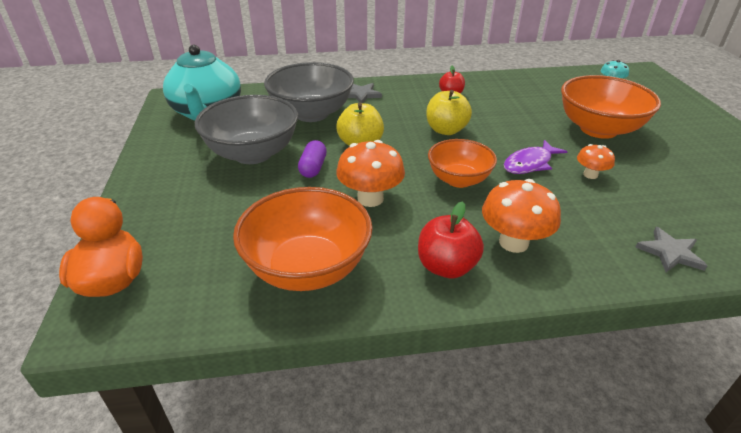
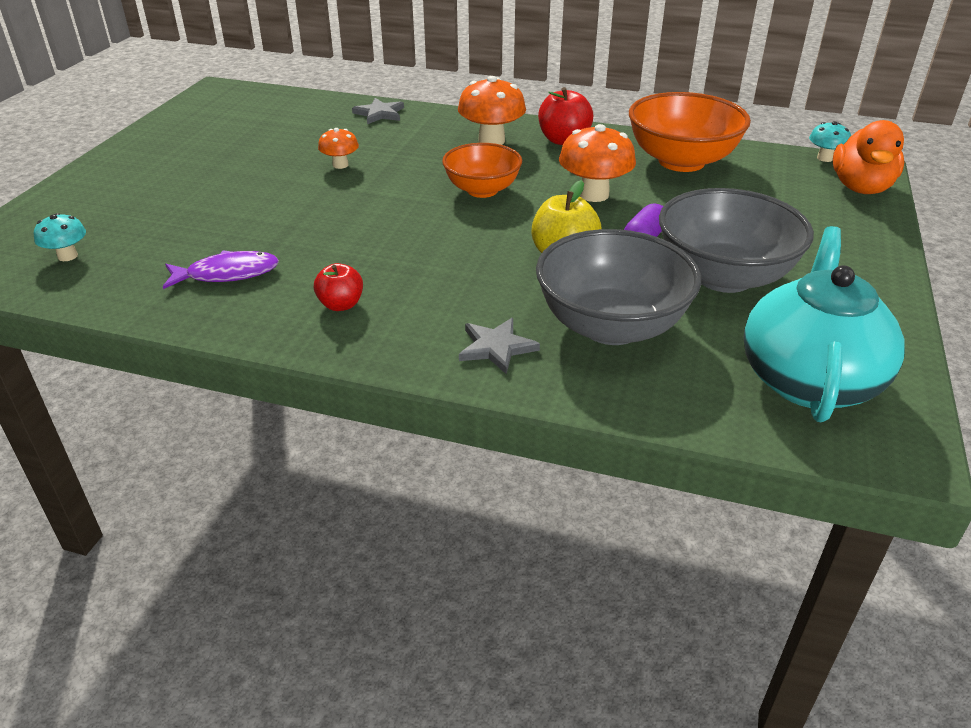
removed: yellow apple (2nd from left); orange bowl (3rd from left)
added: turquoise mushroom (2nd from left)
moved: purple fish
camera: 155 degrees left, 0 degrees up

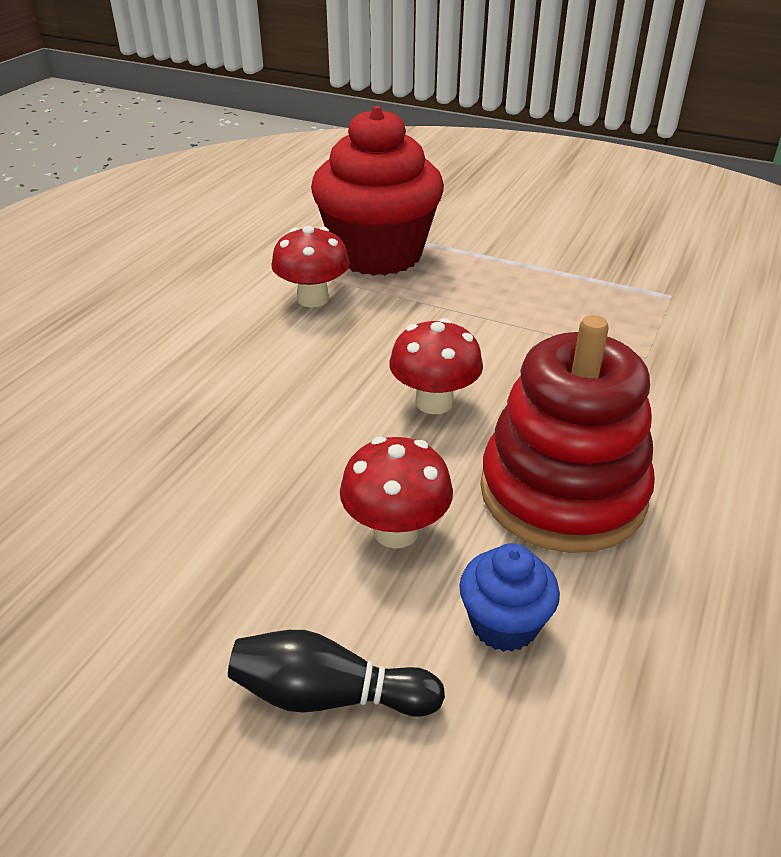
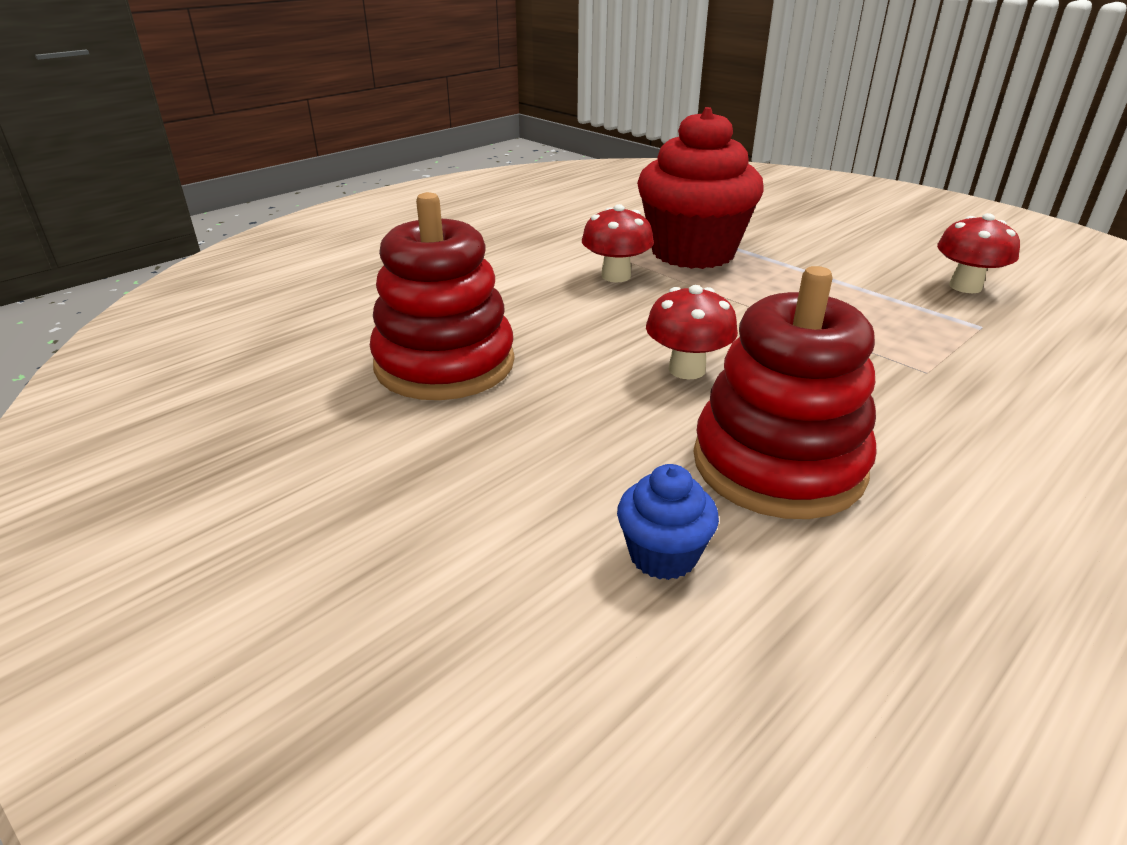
removed: black bowling pin
added: red stacking toy (1st from left)
moved: red mushroom (2nd from left in the first image) to red mushroom (3rd from left)
camera: 20 degrees right, 5 degrees down

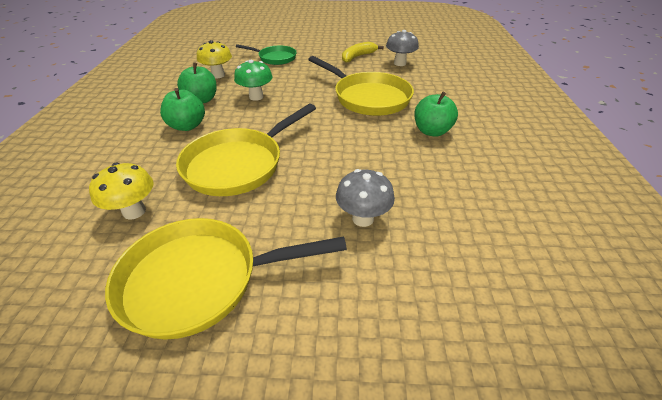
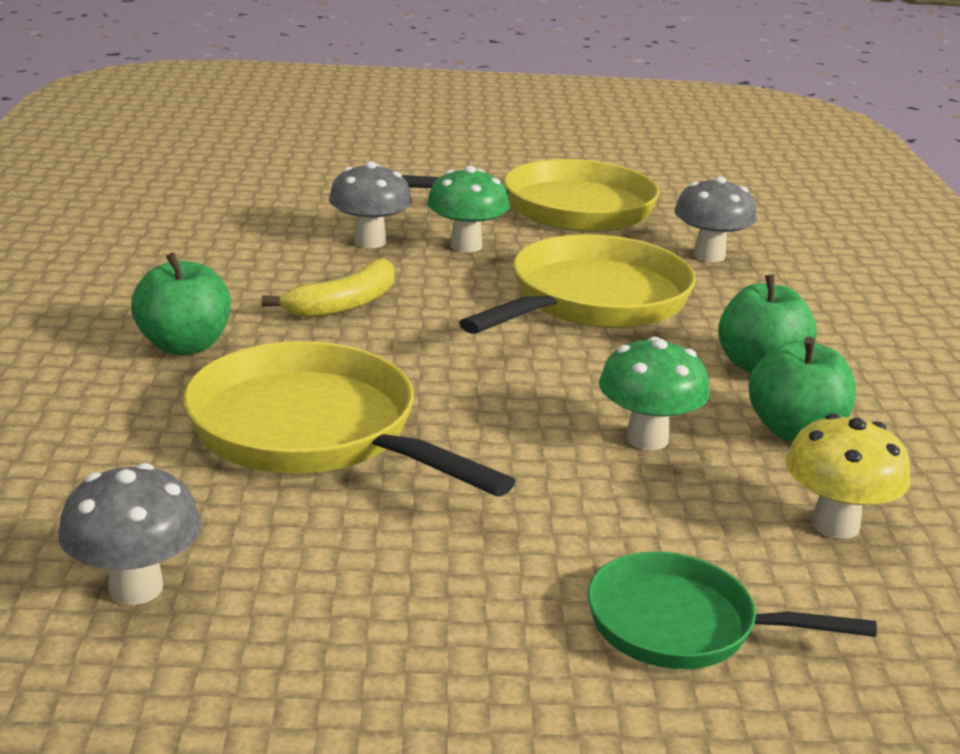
added: green mushroom (1st from left)
moved: yellow banana
recoloured: yellow mushroom (1st from left) to grey mushroom (3rd from left)
camera: 175 degrees right, 15 degrees down

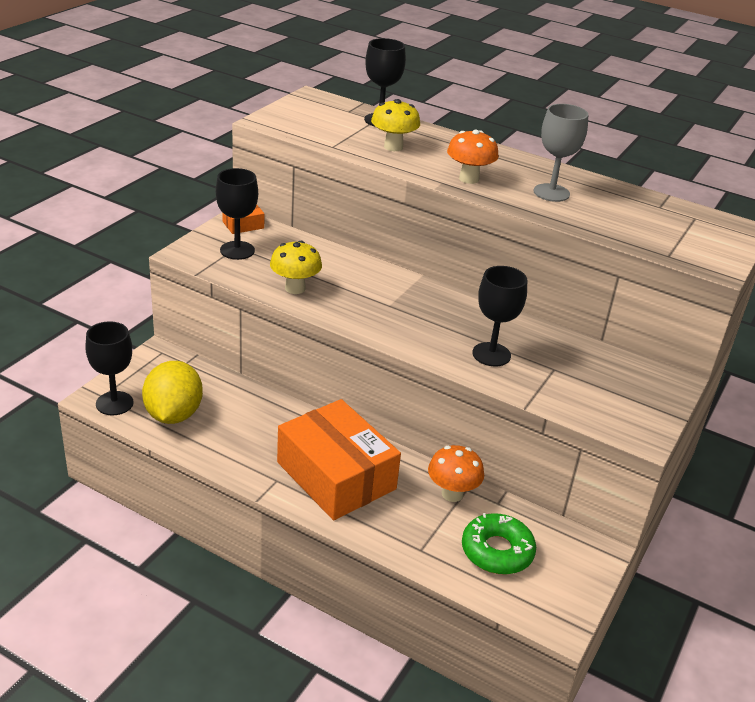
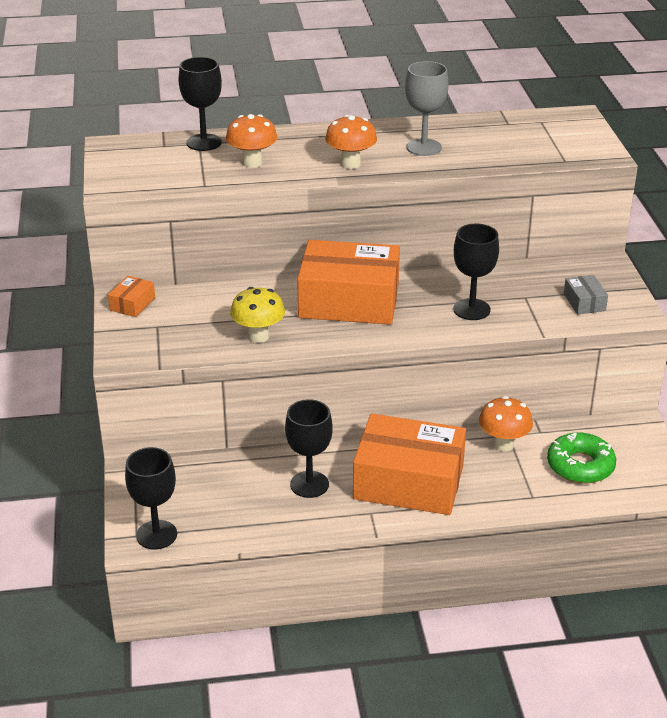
removed: yellow lemon
added: orange box (2nd from left); grey box
moved: black goblet (2nd from left in the first image) to black goblet (3rd from left)
recoloured: yellow mushroom (2nd from left) to orange mushroom (1st from left)
camera: 35 degrees left, 0 degrees up

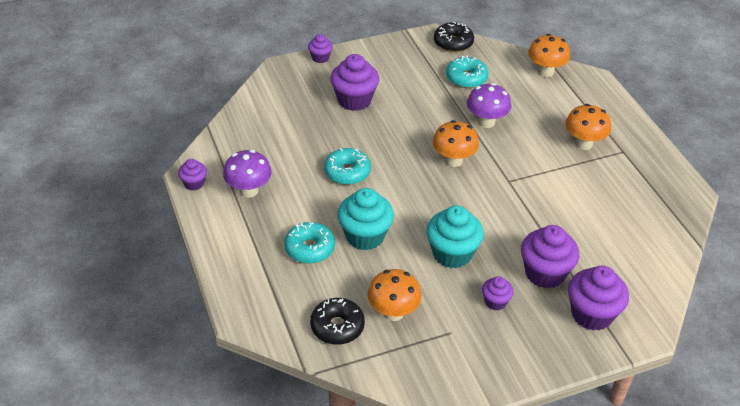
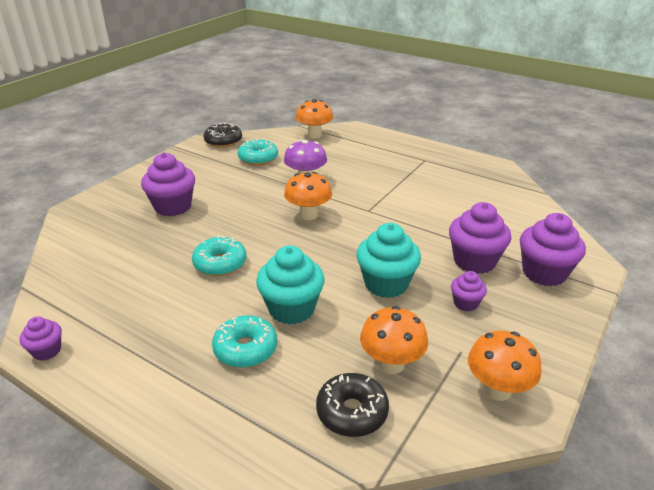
removed: purple mushroom (1st from left); purple cupcake (2nd from left)
moved: orange mushroom (4th from left)
camera: 35 degrees left, 10 degrees down

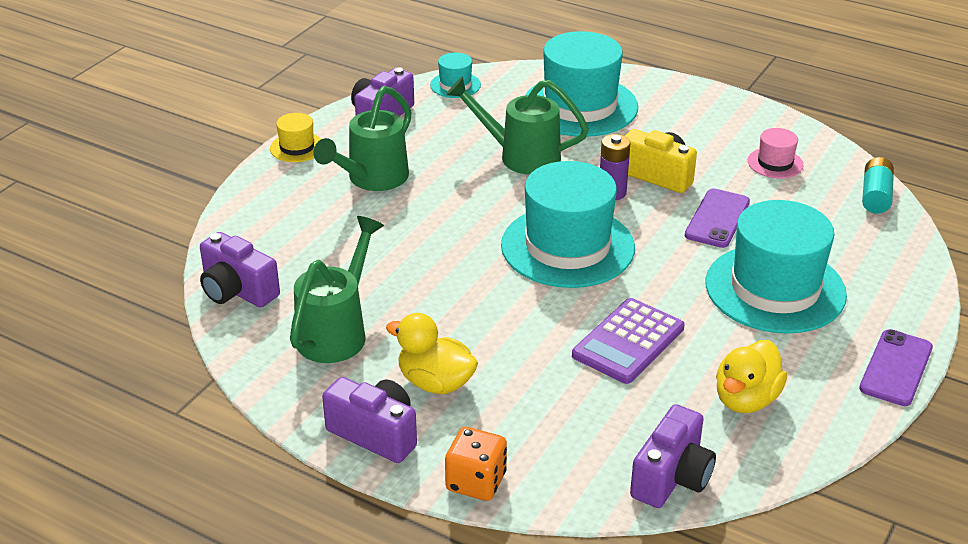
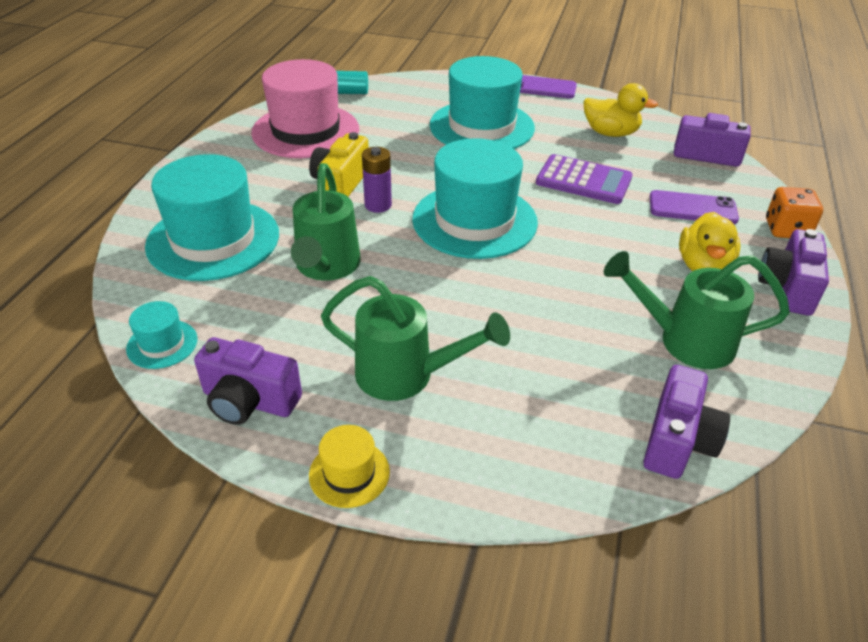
moved: purple phone (1st from left in the first image) to purple phone (2nd from left)
resized: pink hat x2.23
camera: 105 degrees left, 5 degrees up

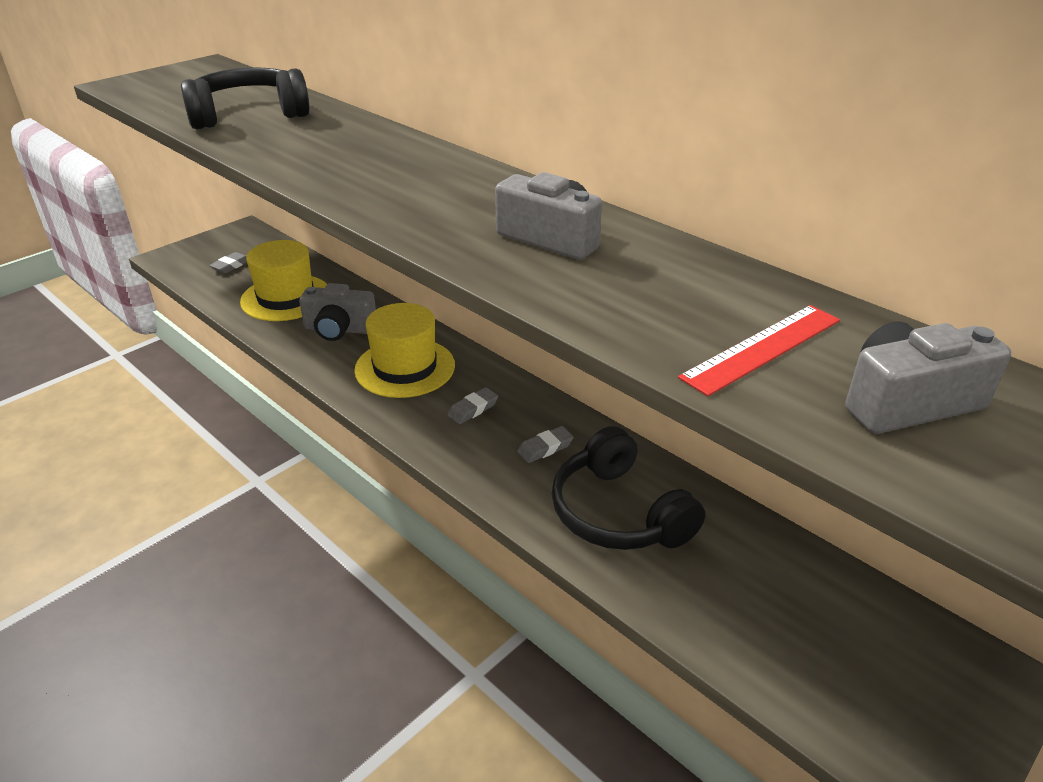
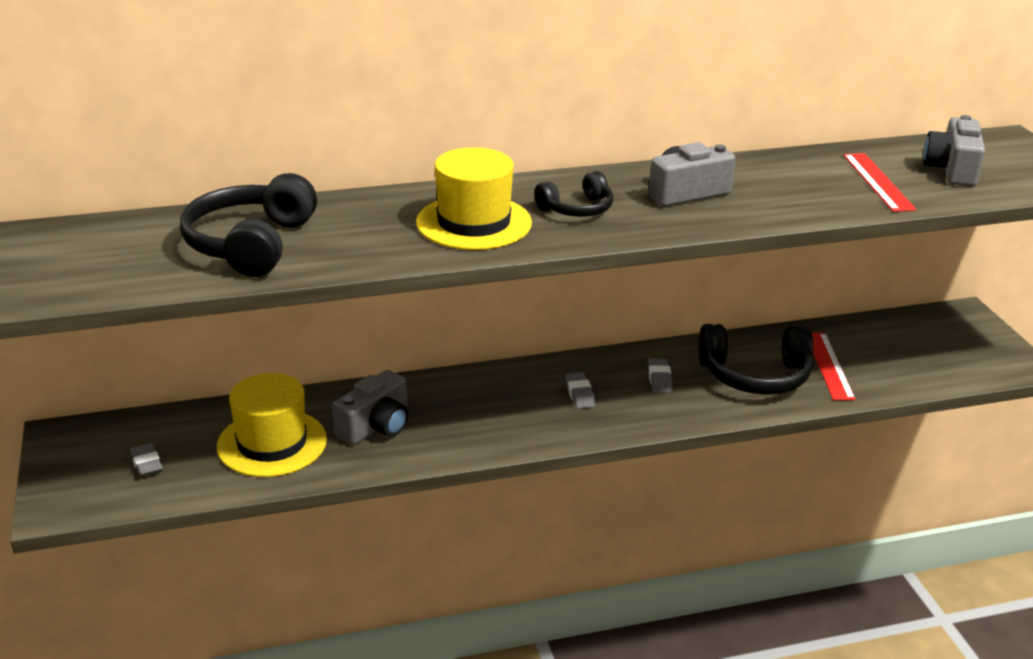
added: black headphones (2nd from left); red ruler (1st from left)
moved: yellow hat (2nd from left)
camera: 60 degrees left, 5 degrees down

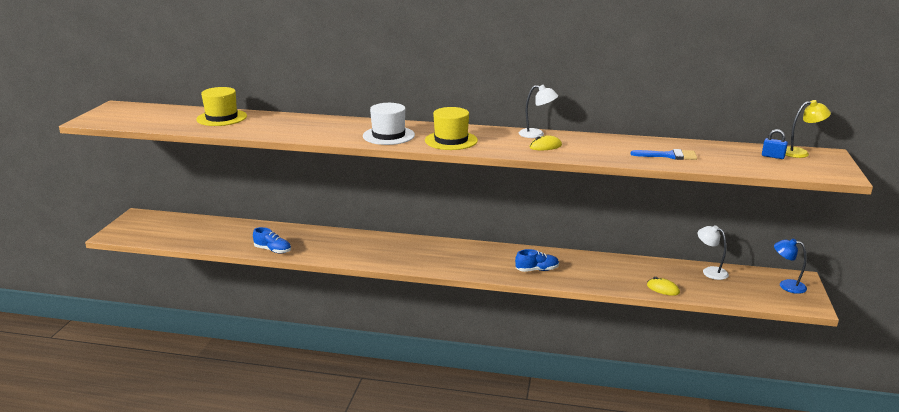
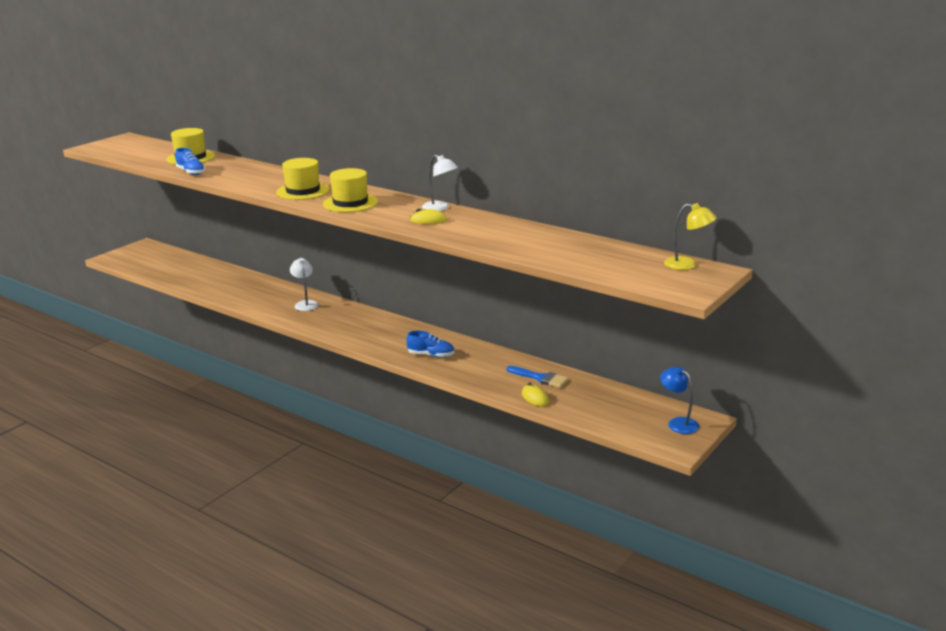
removed: blue padlock
moved: blue shoe (1st from left); white lamp (2nd from left in the first image) to white lamp (1st from left); blue brush
recoloured: white hat to yellow hat (2nd from left)
camera: 25 degrees right, 0 degrees up

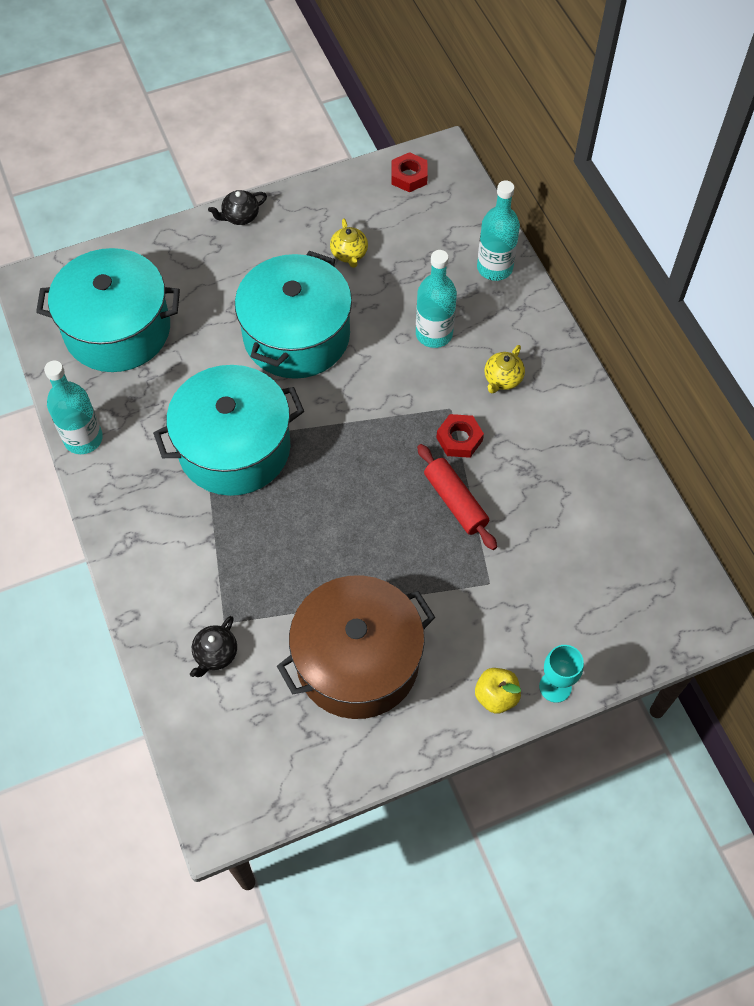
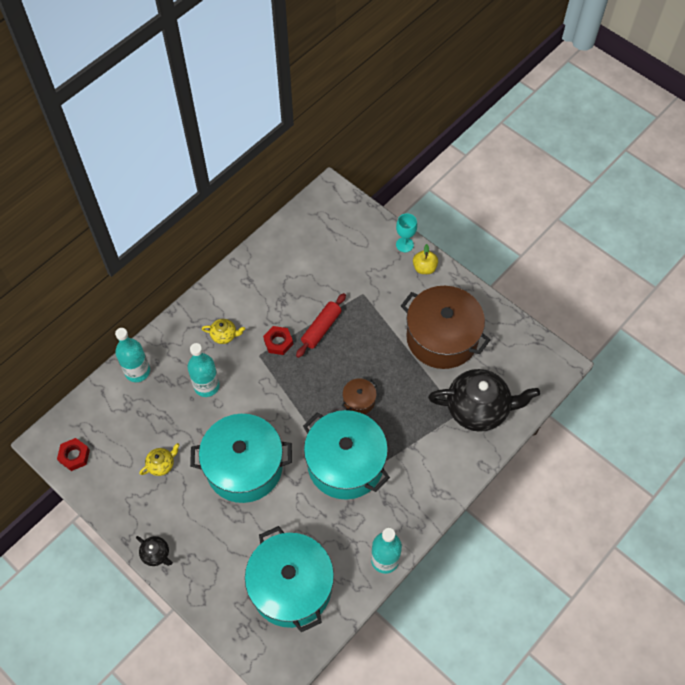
added: brown pot (1st from left)
resized: black teapot (1st from left in the first image) x2.30
camera: 115 degrees left, 0 degrees up

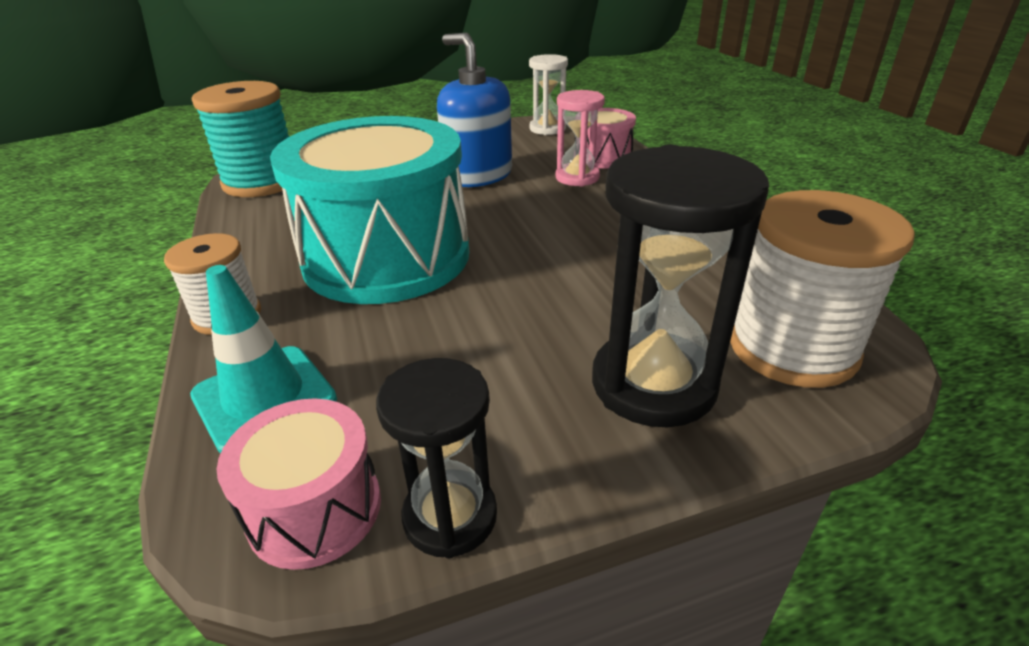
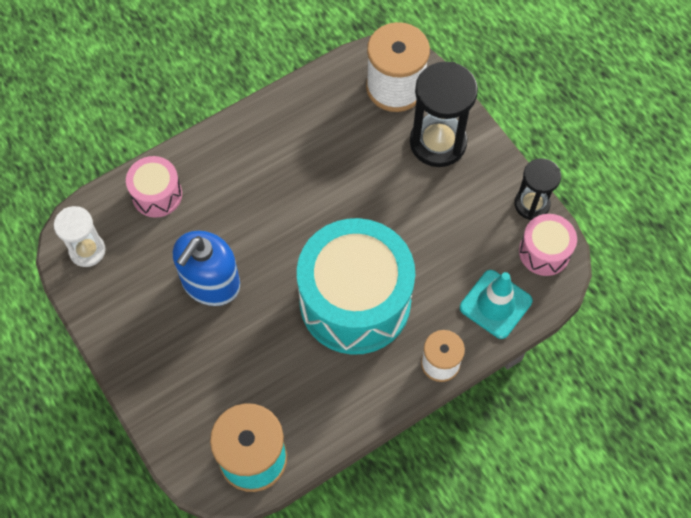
removed: pink hourglass
camera: 105 degrees left, 30 degrees up

